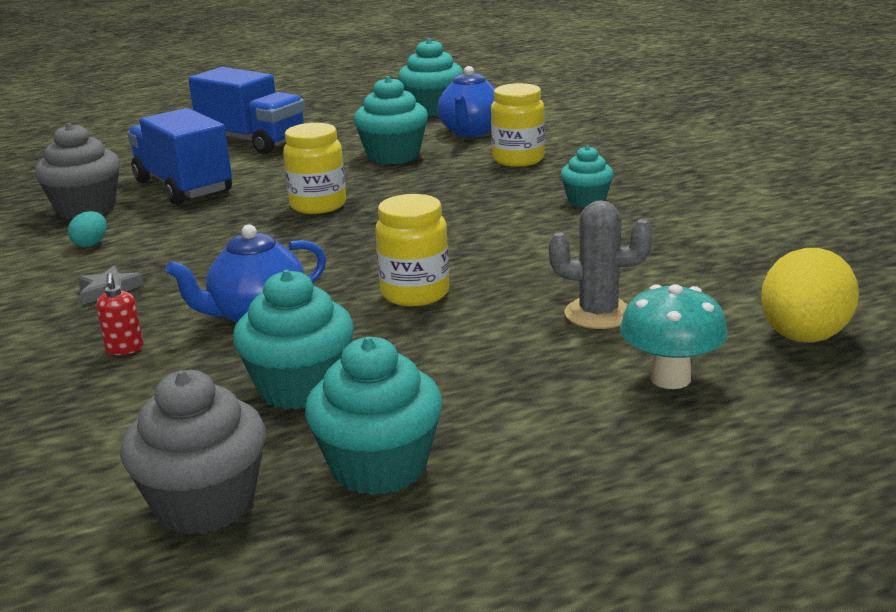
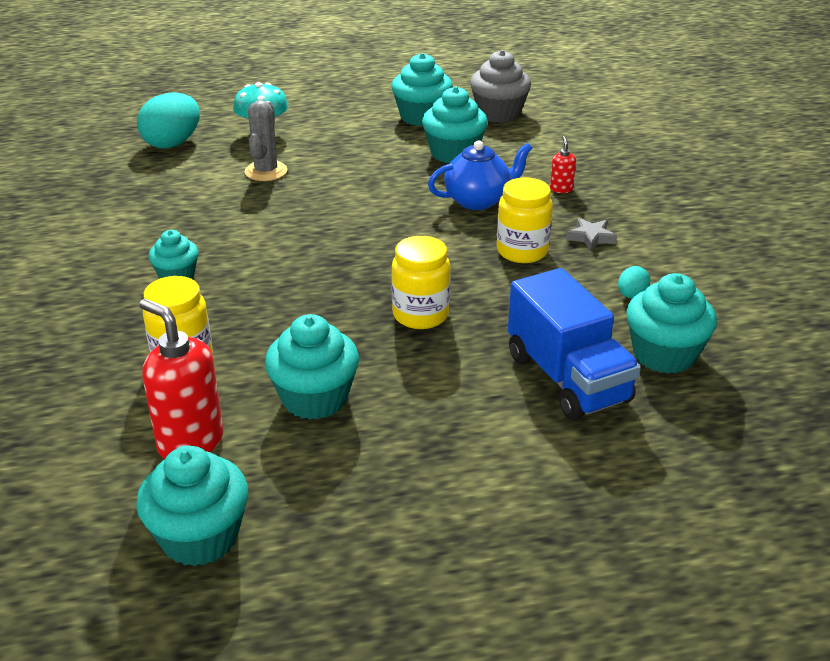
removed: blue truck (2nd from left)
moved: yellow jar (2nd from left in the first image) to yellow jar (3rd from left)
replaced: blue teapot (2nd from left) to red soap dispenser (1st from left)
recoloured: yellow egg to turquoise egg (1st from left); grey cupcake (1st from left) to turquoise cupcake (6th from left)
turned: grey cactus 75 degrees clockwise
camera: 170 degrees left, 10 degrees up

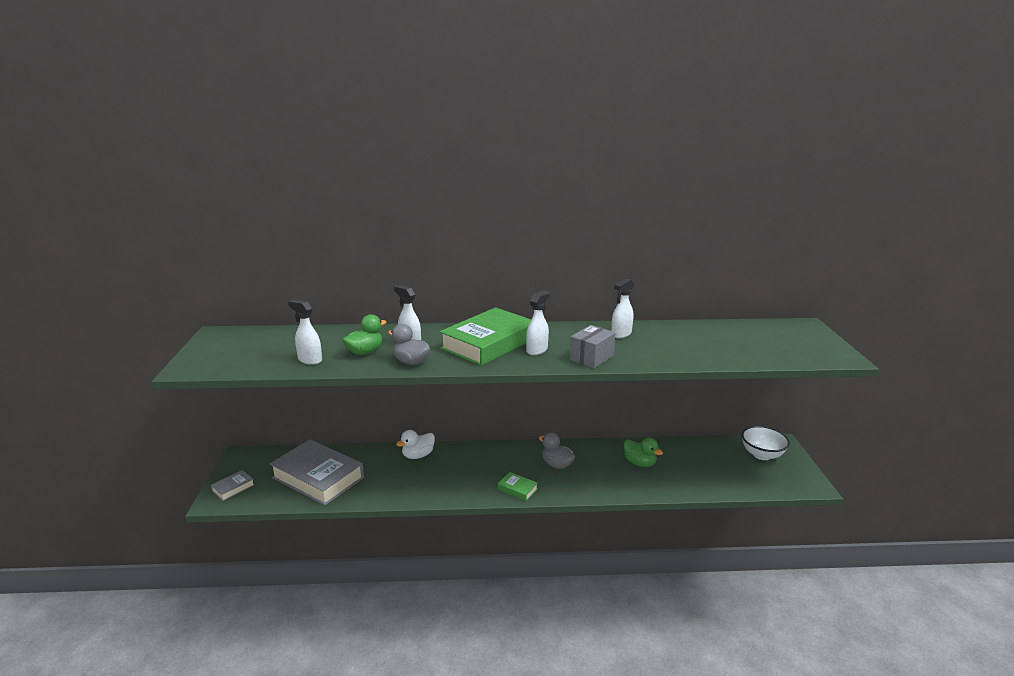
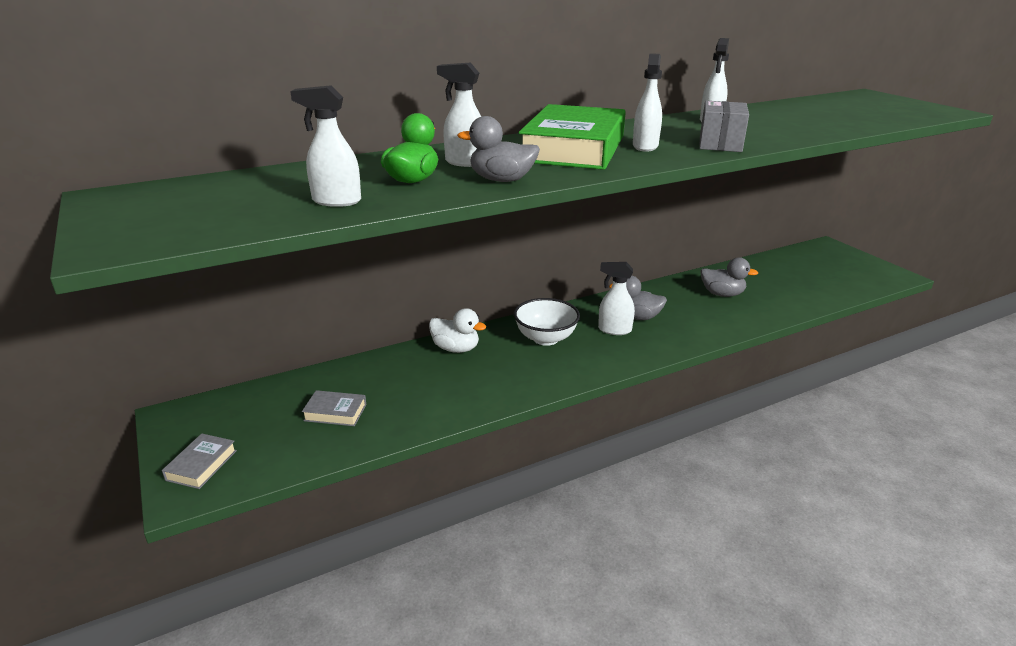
removed: green book (2nd from left)
added: white spray bottle (3rd from left)
moved: white bowl
recoloured: green duck (2nd from left) to grey duck (3rd from left)
turned: white duck 90 degrees counterclockwise
resized: grey book (2nd from left) x0.43
camera: 25 degrees left, 5 degrees up

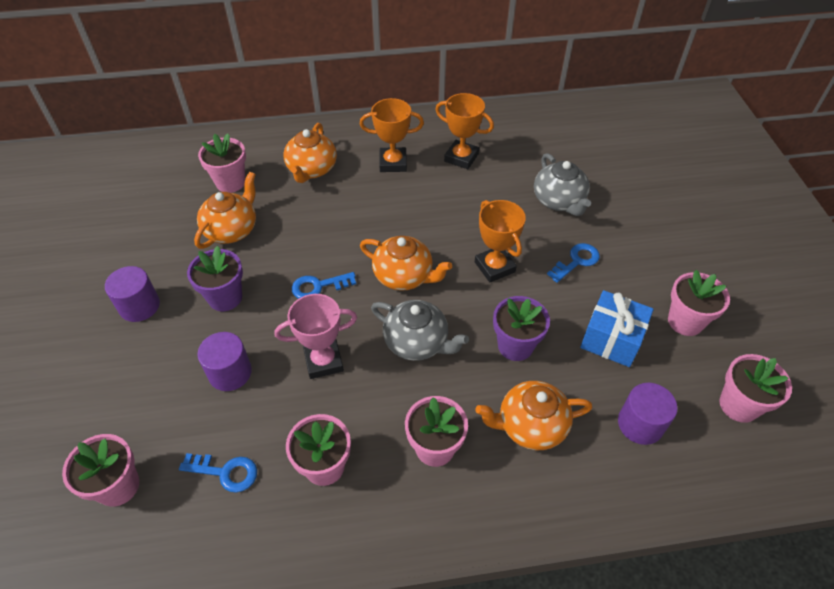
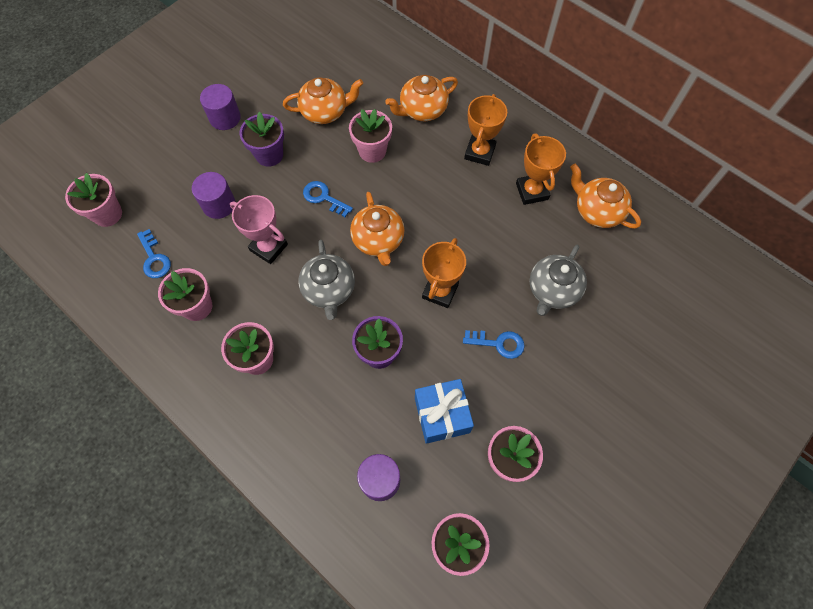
moved: pink flower pot (2nd from left in the first image) to pink flower pot (4th from left); orange teapot (4th from left)
turned: orange trophy (1st from left in the first image) 60 degrees clockwise
camera: 50 degrees right, 15 degrees up

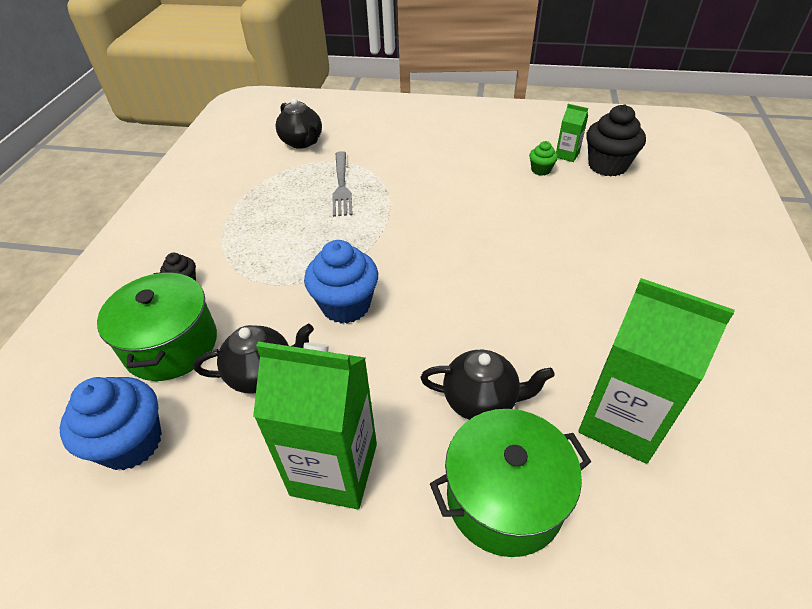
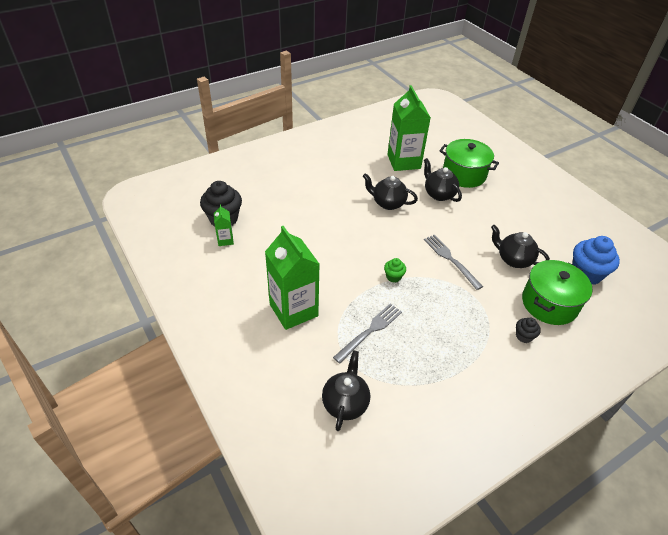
added: black teapot (2nd from left)
moved: green carton (1st from left in the first image) to green carton (2nd from left); green cupcake
replaced: blue cupcake (2nd from left) to grey fork (2nd from left)
camera: 135 degrees left, 0 degrees up

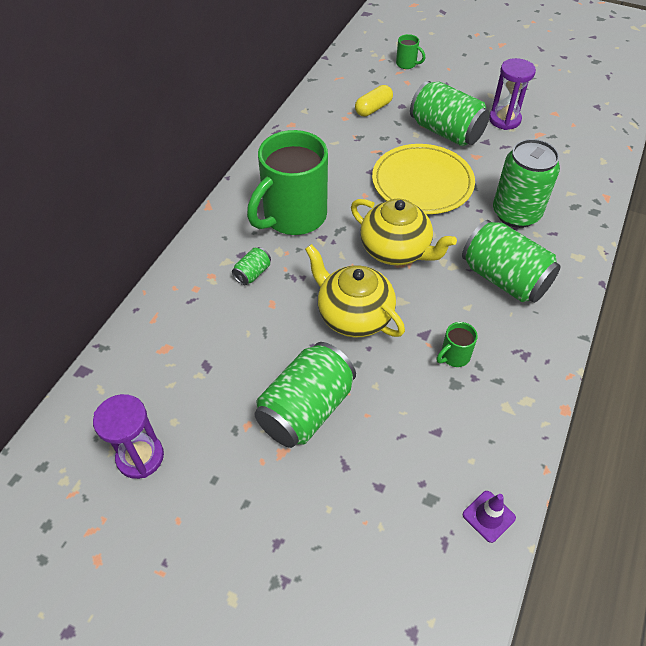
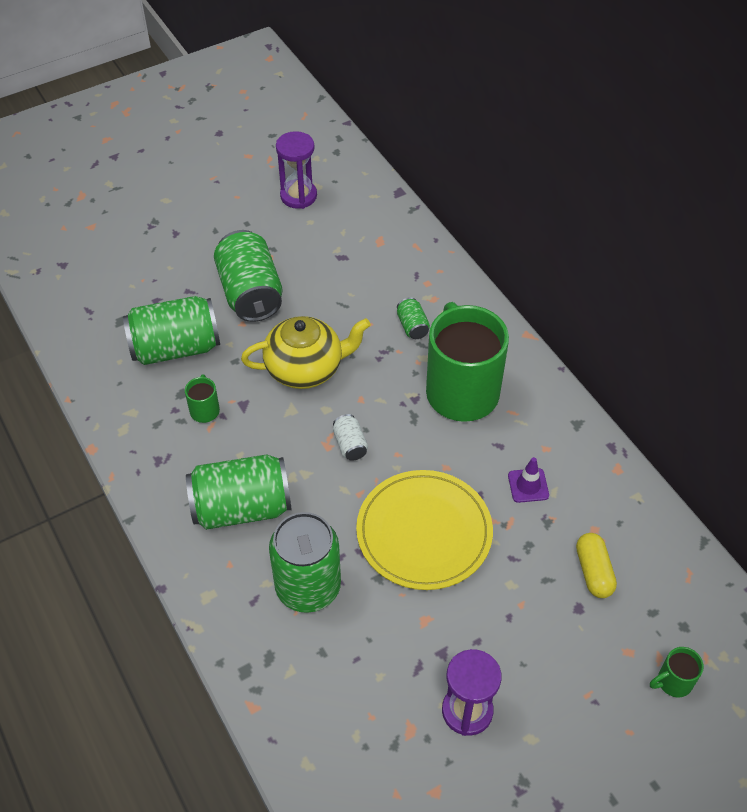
moved: green can (3rd from left in the first image) to green can (1st from left); purple traffic cone
replaced: yellow teapot (2nd from left) to white can
camera: 125 degrees right, 0 degrees up

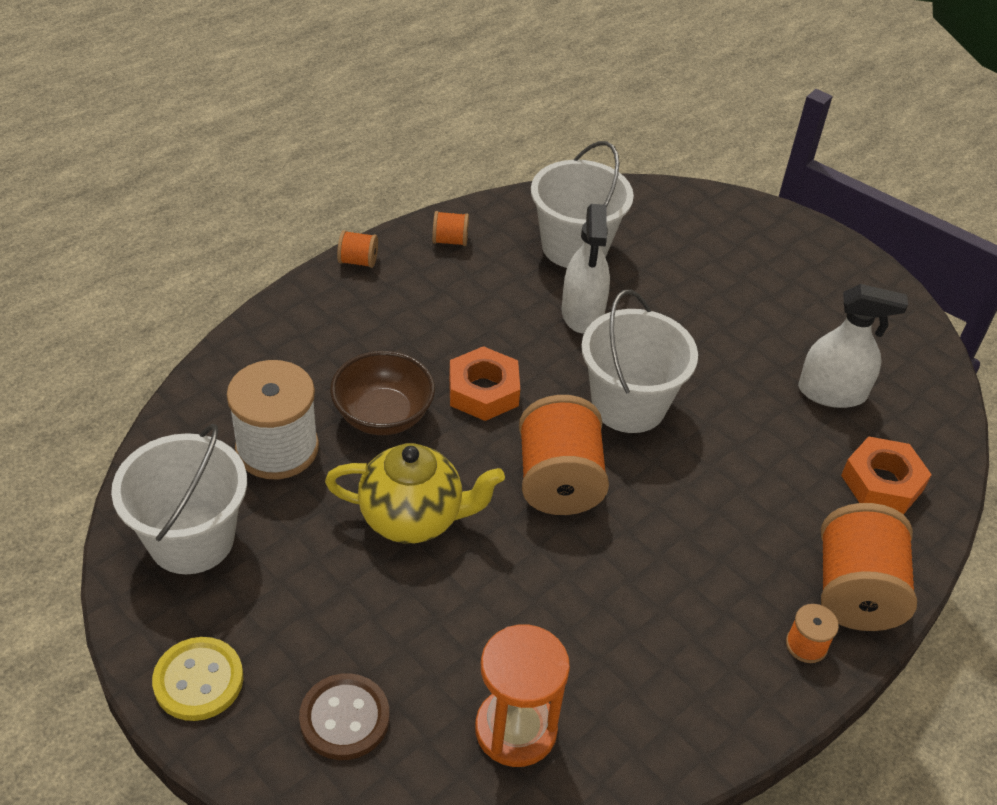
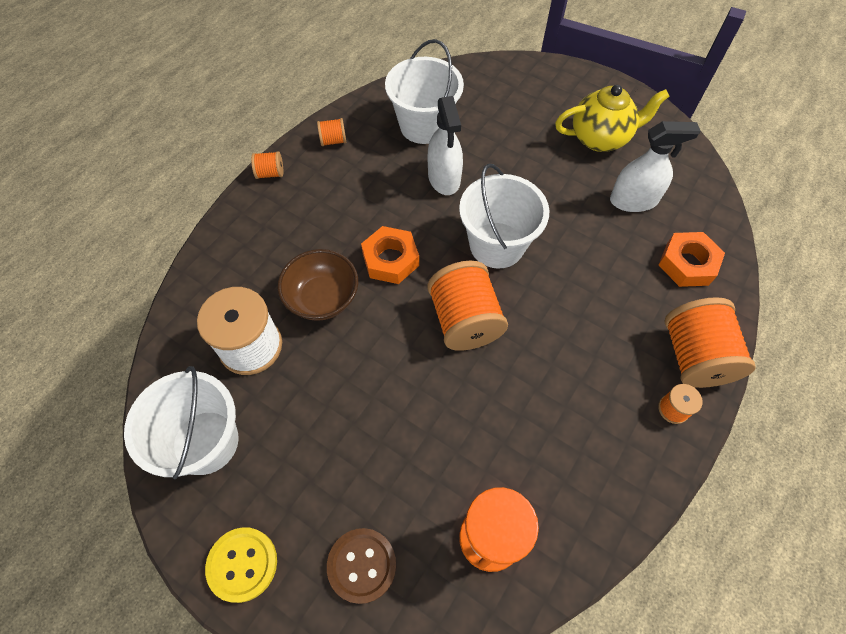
moved: yellow teapot
camera: 10 degrees left, 15 degrees up

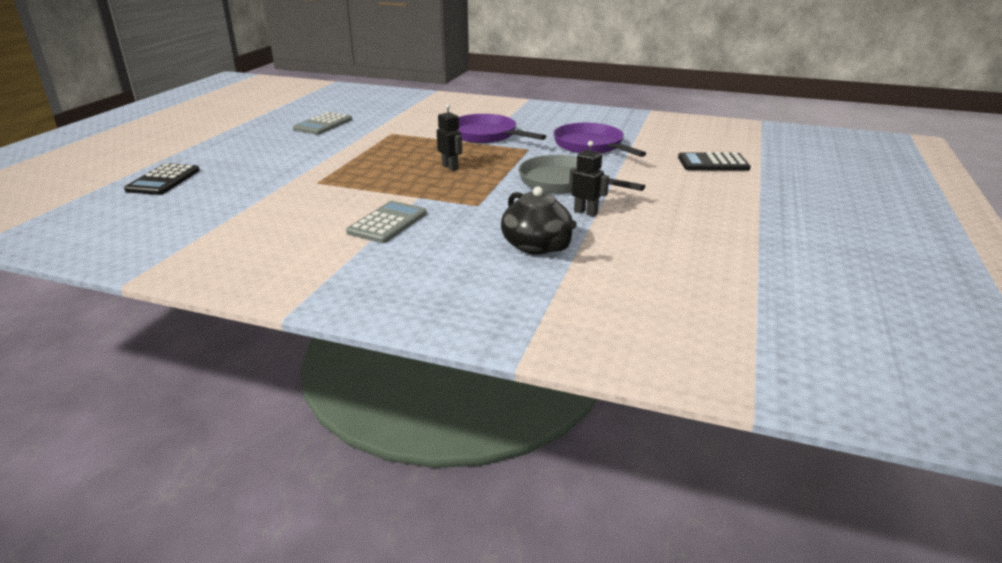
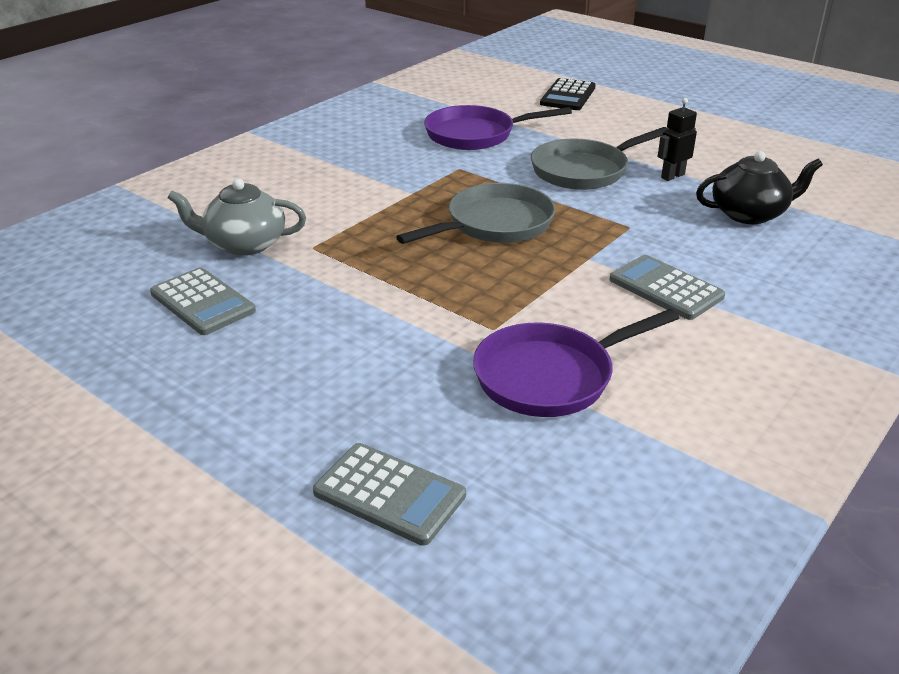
added: grey teapot
moved: purple pan (1st from left in the first image) to purple pan (2nd from left)
replaced: black robot (1st from left) to grey pan (1st from left)
recoloured: black calculator (1st from left) to grey calculator (2nd from left)
camera: 70 degrees left, 5 degrees up

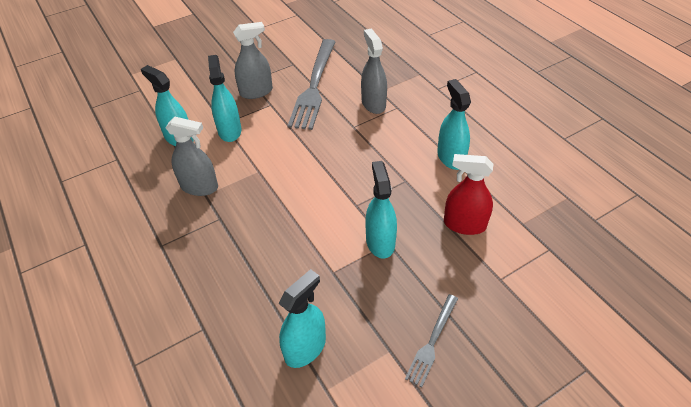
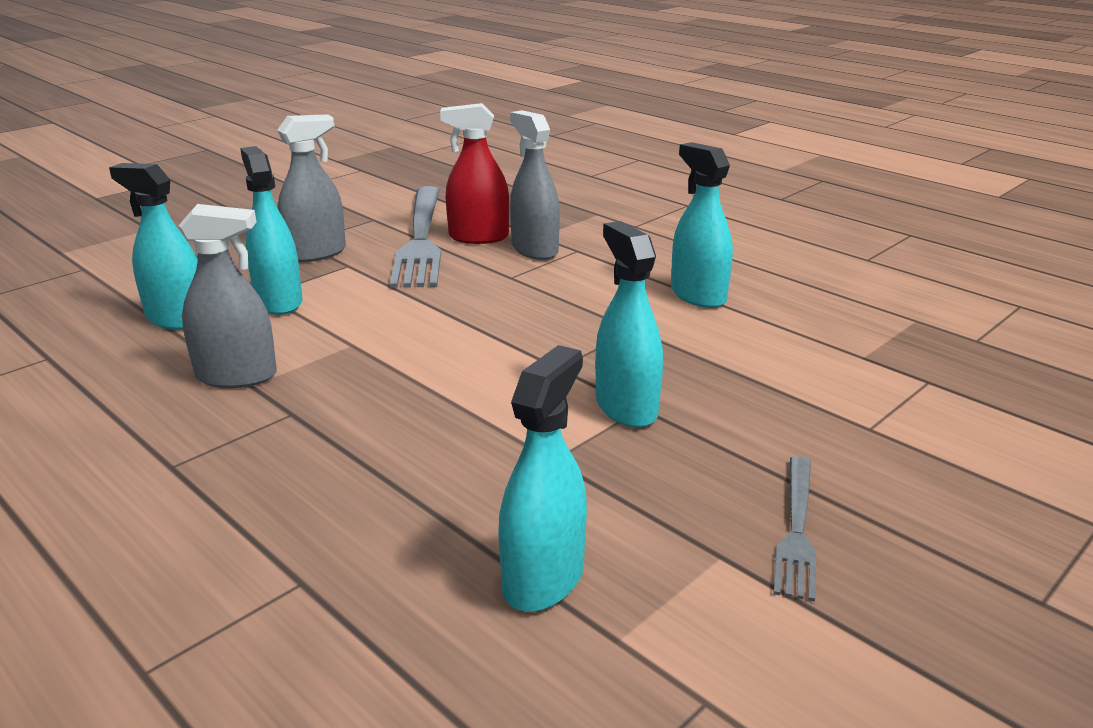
moved: red spray bottle
camera: 15 degrees left, 20 degrees down

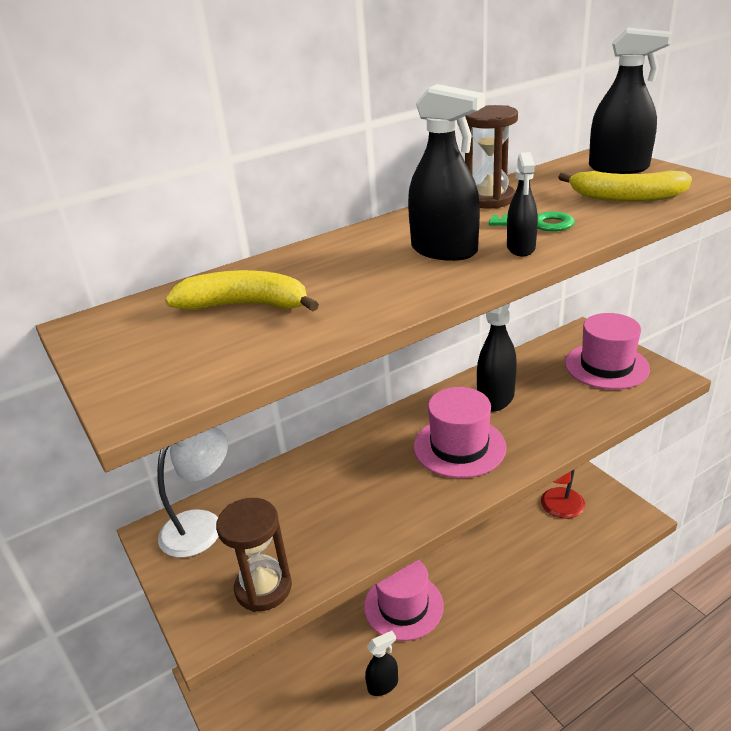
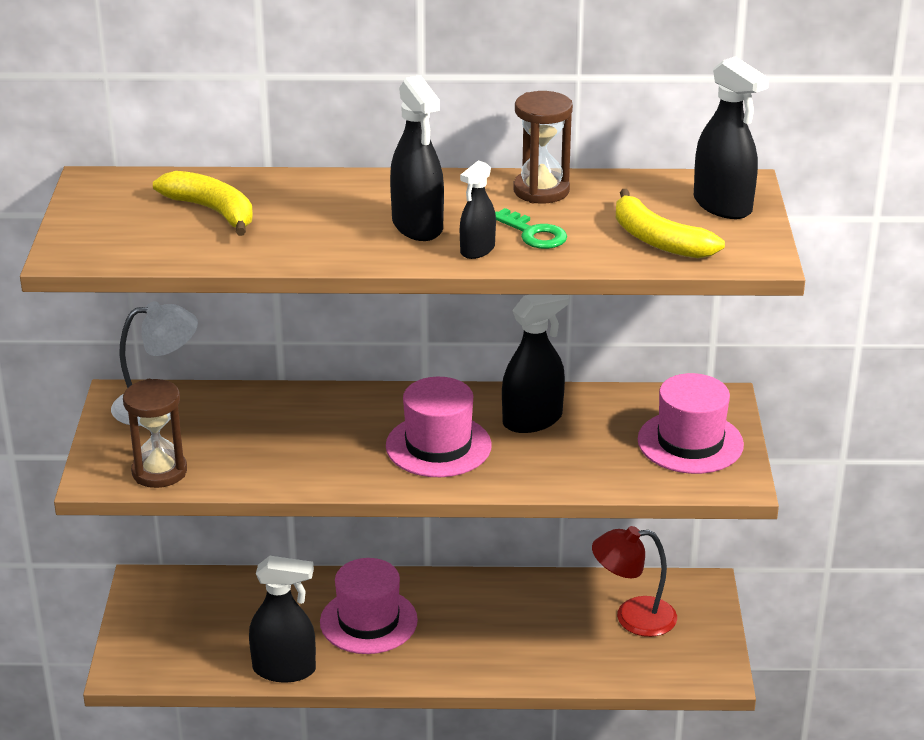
resized: black spray bottle (1st from left) x1.68
camera: 30 degrees right, 0 degrees up

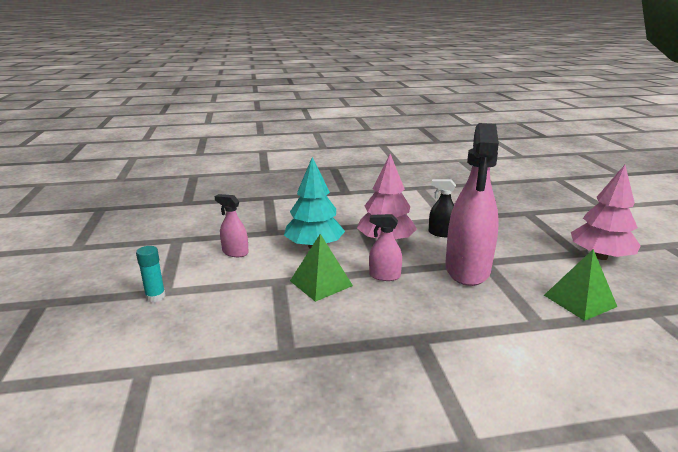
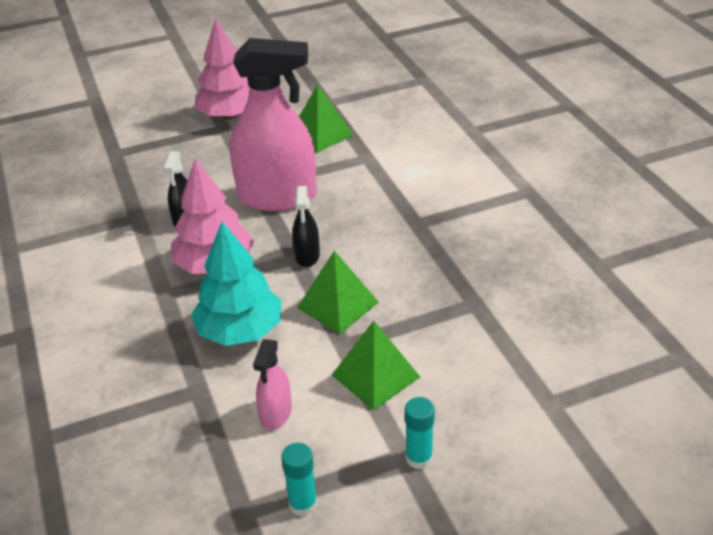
added: turquoise glue stick (1st from left); green pyramid (3rd from left)
recoloured: pink spray bottle (2nd from left) to black spray bottle (2nd from left)
camera: 100 degrees left, 15 degrees up

